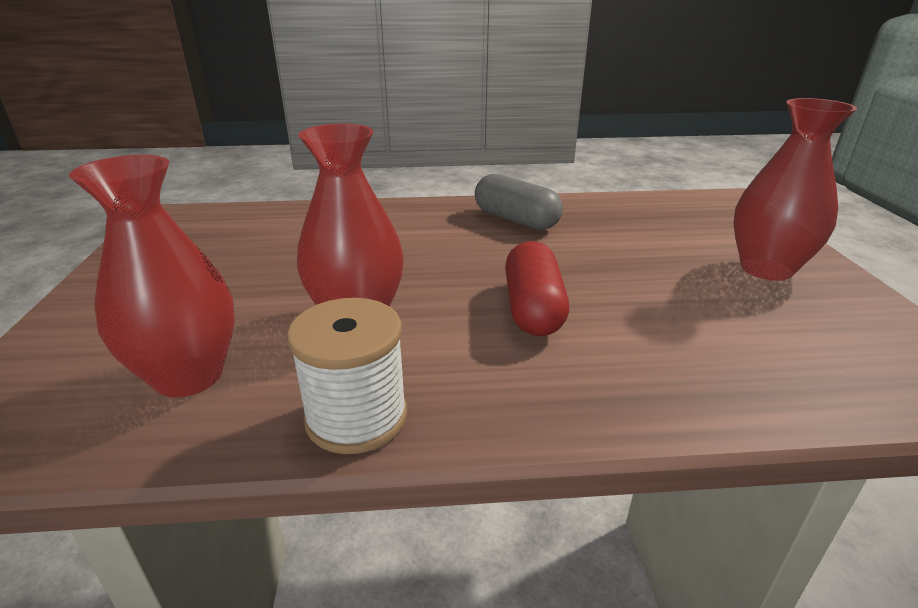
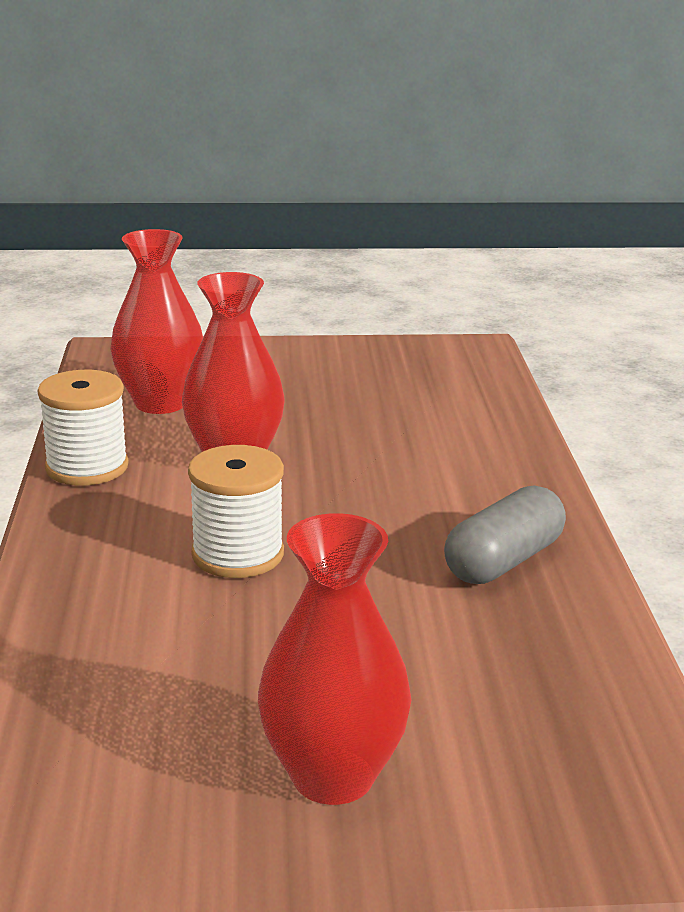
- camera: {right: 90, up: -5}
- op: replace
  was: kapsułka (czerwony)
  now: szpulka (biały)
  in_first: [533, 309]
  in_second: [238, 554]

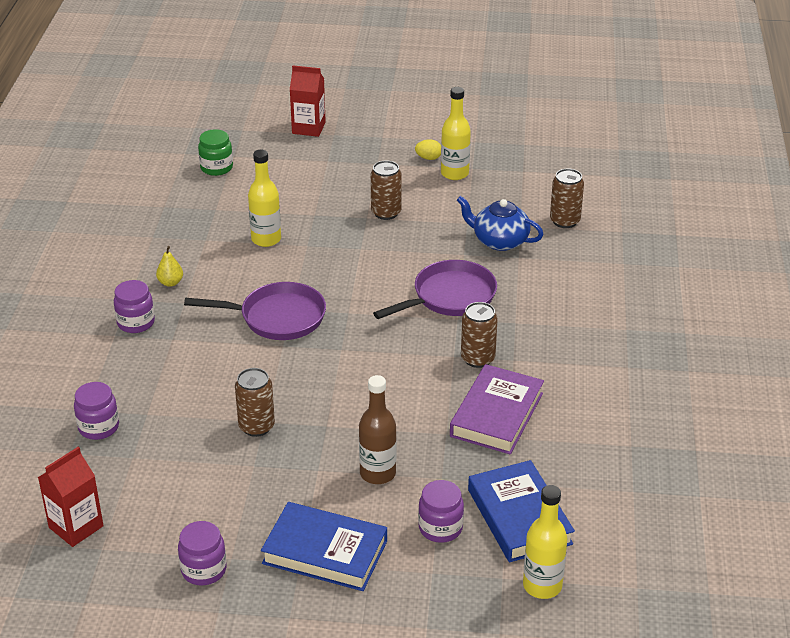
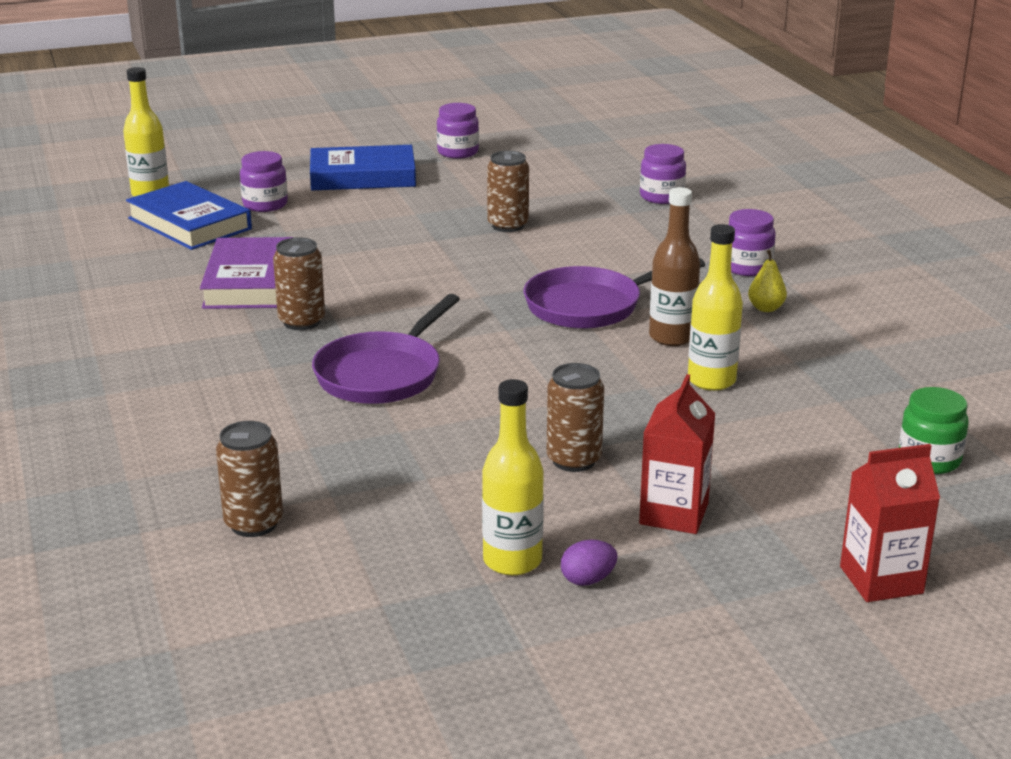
- camera: {right: 155, up: -10}
- op: recolor
  was: jajko (żółty)
  now: jajko (fioletowy)
  in_first: [428, 158]
  in_second: [588, 580]
- op: delete
  was: imbryk (niebieski)
  in_first: [499, 241]
- op: move
  was: butelka (brązowy)
  in_first: [377, 473]
  in_second: [672, 337]
- op: move
  was: karton mleka (czerwony)
  in_first: [76, 527]
  in_second: [674, 514]

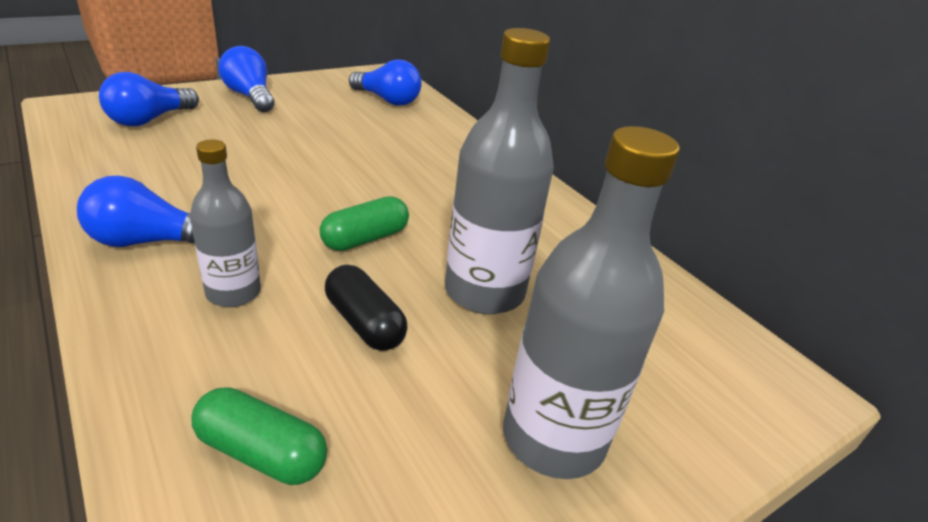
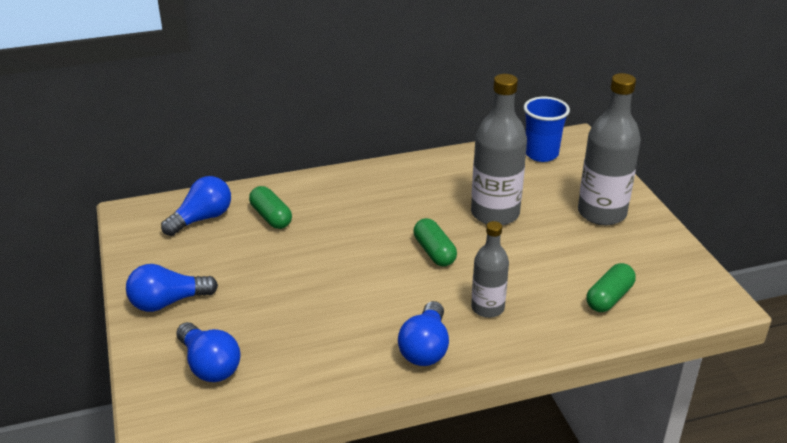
- camera: {right: -70, up: 0}
- op: delete
  was: kapsułka (czarny)
  in_first: [364, 323]
- op: insert
  now: szklanka (niebieski)
  in_second: [541, 154]
- op: insert
  now: kapsułka (zielony)
  in_second: [271, 217]

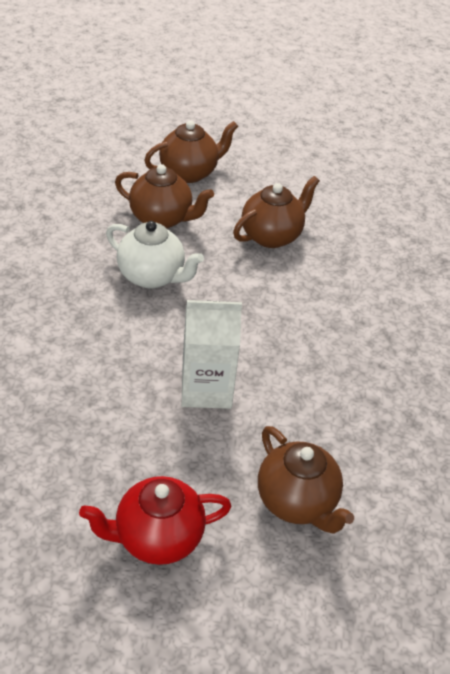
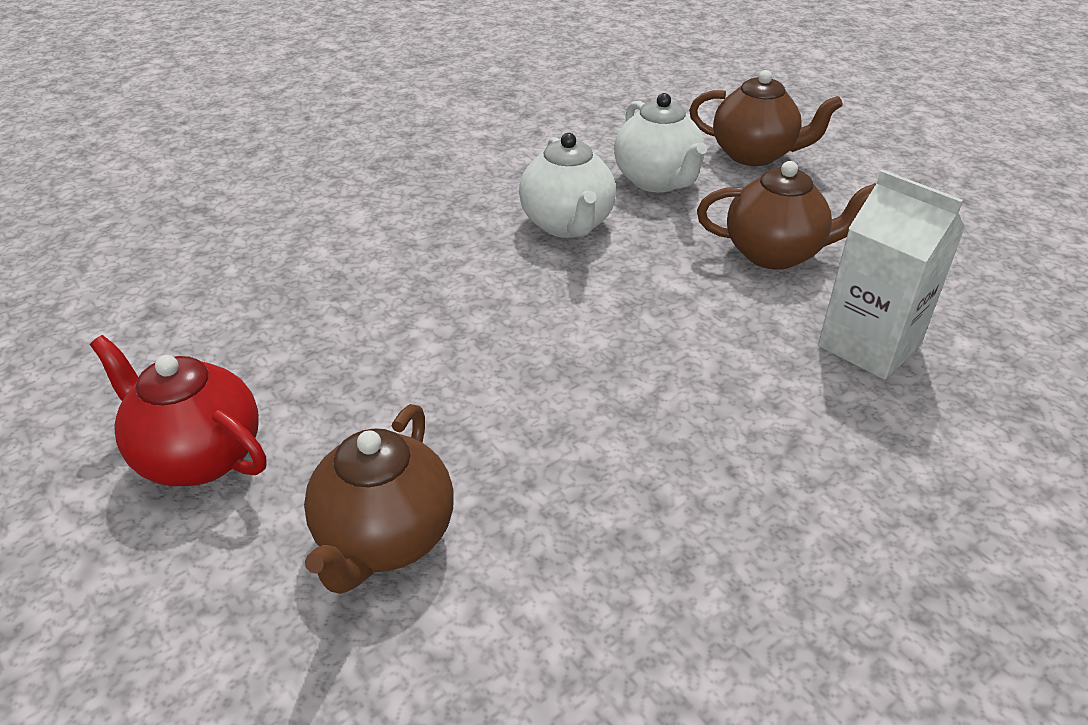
- camera: {right: 50, up: -5}
- op: recolor
  was: imbryk (brązowy)
  now: imbryk (biały)
  in_first: [162, 219]
  in_second: [658, 181]
- op: move
  was: karton mleka (biały)
  in_first: [206, 389]
  in_second: [869, 345]

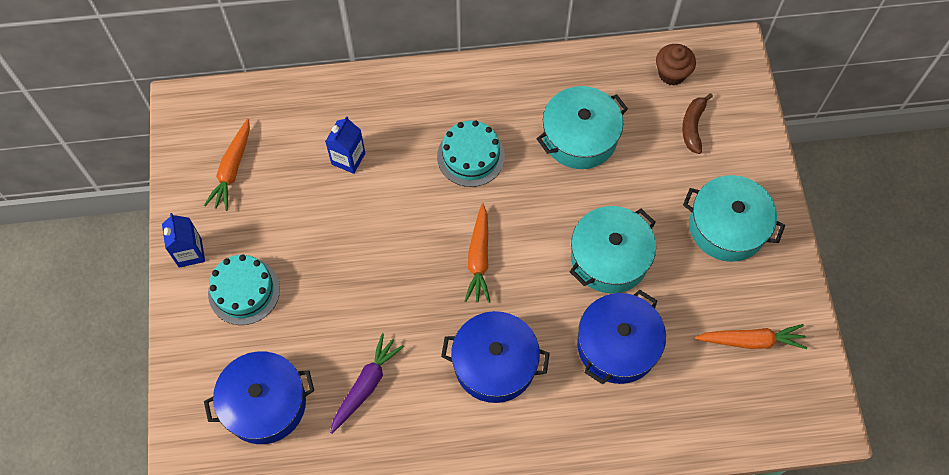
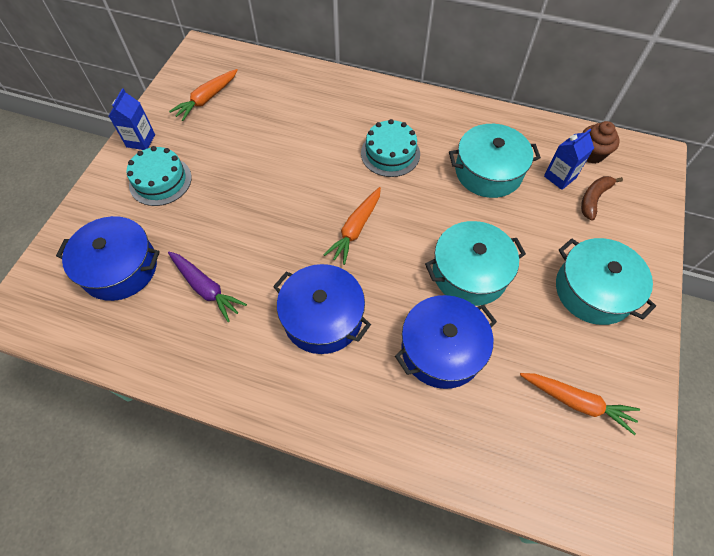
- camera: {right: 25, up: -5}
- op: move
  was: karton mleka (niebieski)
  in_first: [348, 159]
  in_second: [559, 177]
- op: rotate
  was: marchewka (fioletowy)
  in_first: [366, 385]
  in_second: [206, 288]
  clockwise: 75

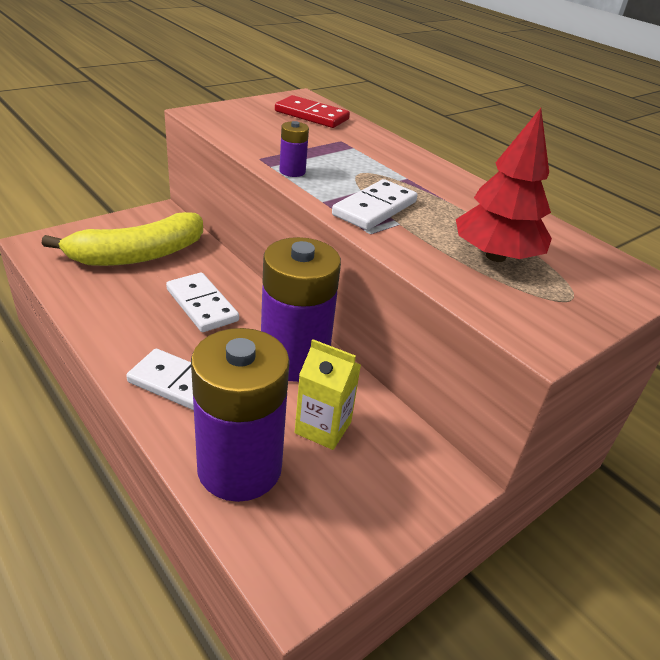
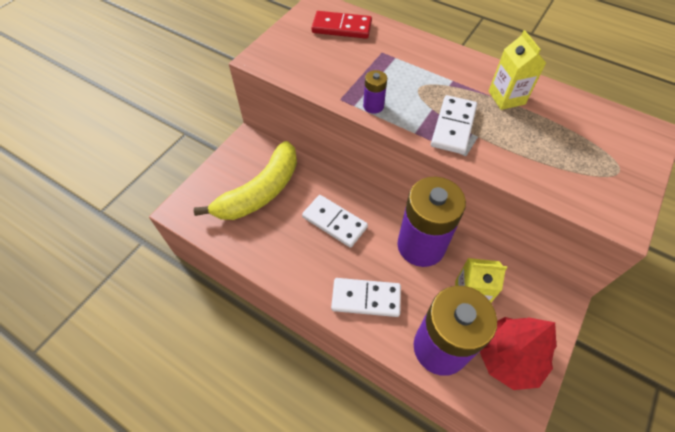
- camera: {right: -15, up: 20}
- op: move
  was: drzewko (czerwony)
  in_first: [495, 256]
  in_second: [508, 357]
- op: insert
  now: karton mleka (żółty)
  in_second: [506, 97]

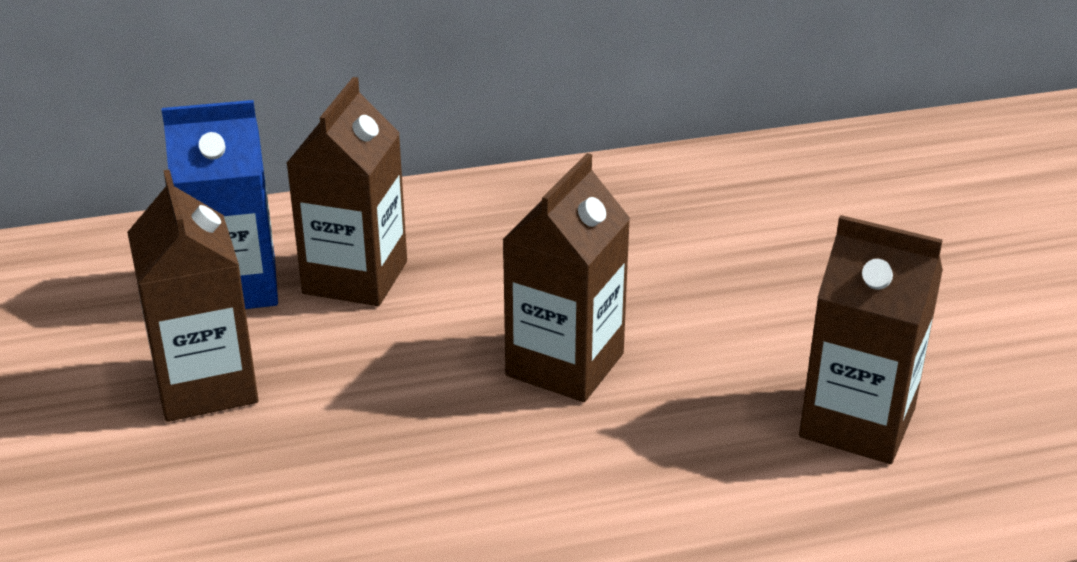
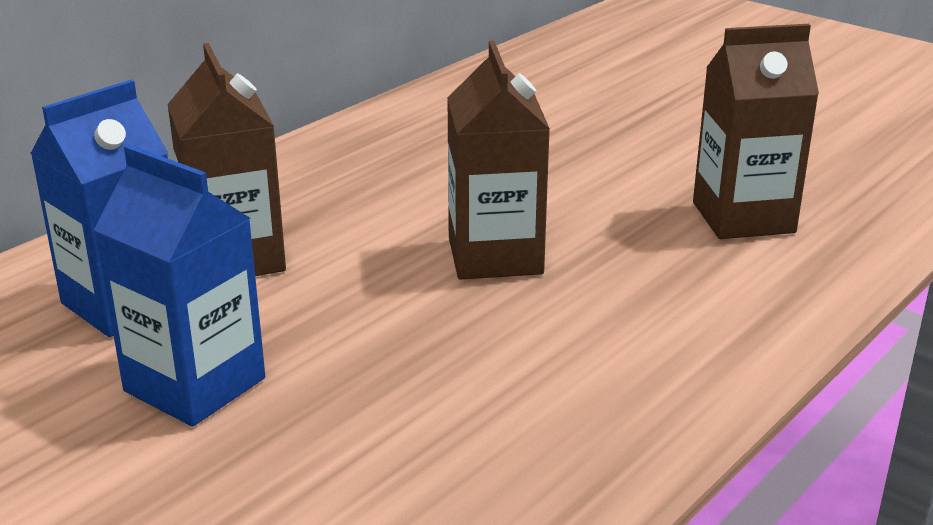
- camera: {right: -35, up: -5}
- op: recolor
  was: karton mleka (brązowy)
  now: karton mleka (niebieski)
  in_first: [205, 385]
  in_second: [195, 385]

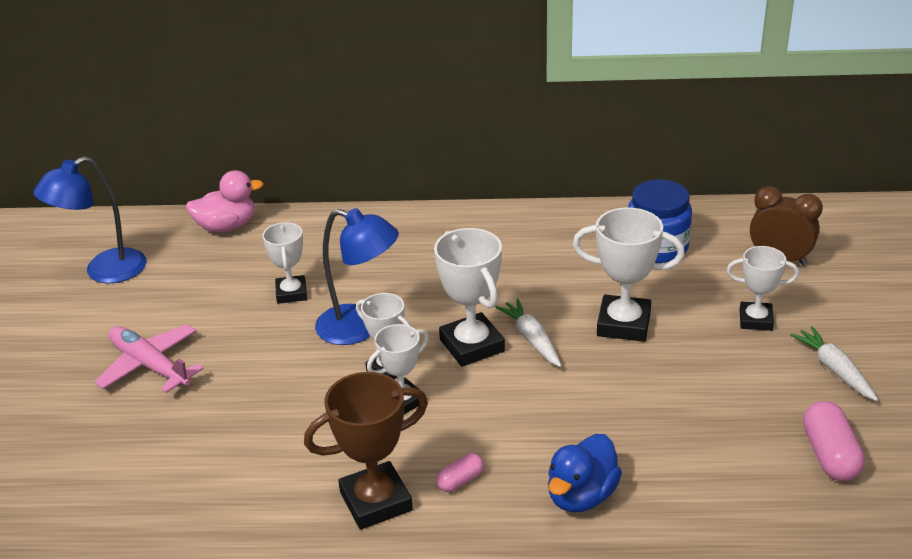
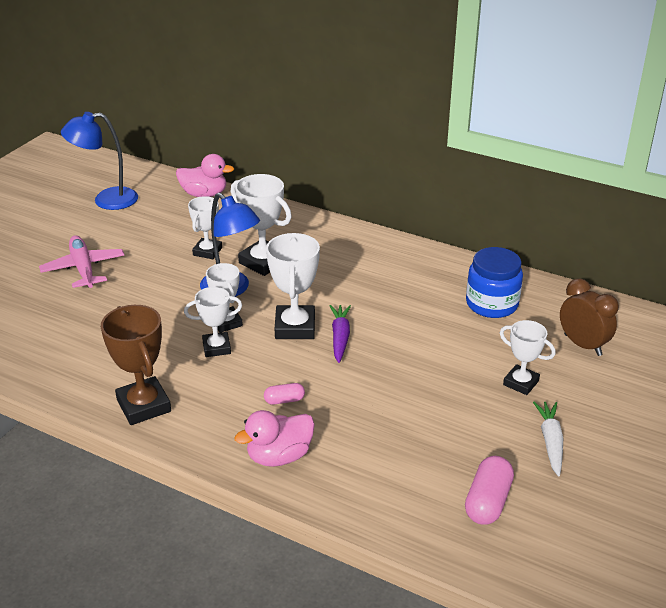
- camera: {right: 25, up: 0}
- op: move
  was: puchar (biały)
  in_first: [623, 324]
  in_second: [263, 262]
- op: recolor
  was: marchewka (biały)
  now: marchewka (fioletowy)
  in_first: [531, 339]
  in_second: [340, 337]
- op: rotate
  was: puchar (brązowy)
  in_first: [376, 501]
  in_second: [144, 405]
  clockwise: 60
- op: recolor
  was: kaczka (niebieski)
  now: kaczka (różowy)
  in_first: [581, 496]
  in_second: [279, 456]
- op: move
  was: kapsułka (różowy)
  in_first: [460, 481]
  in_second: [284, 400]

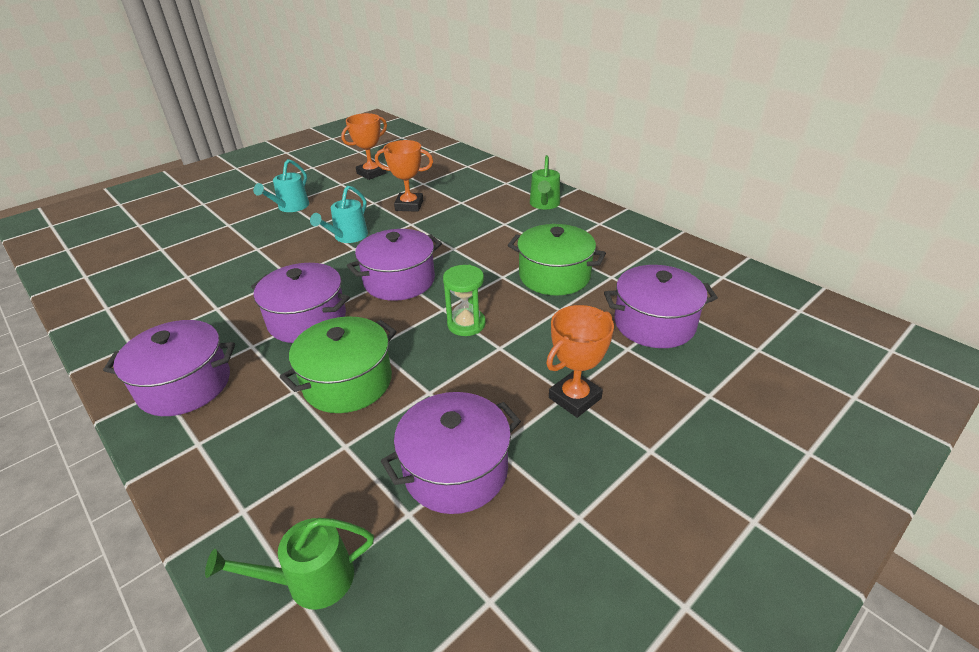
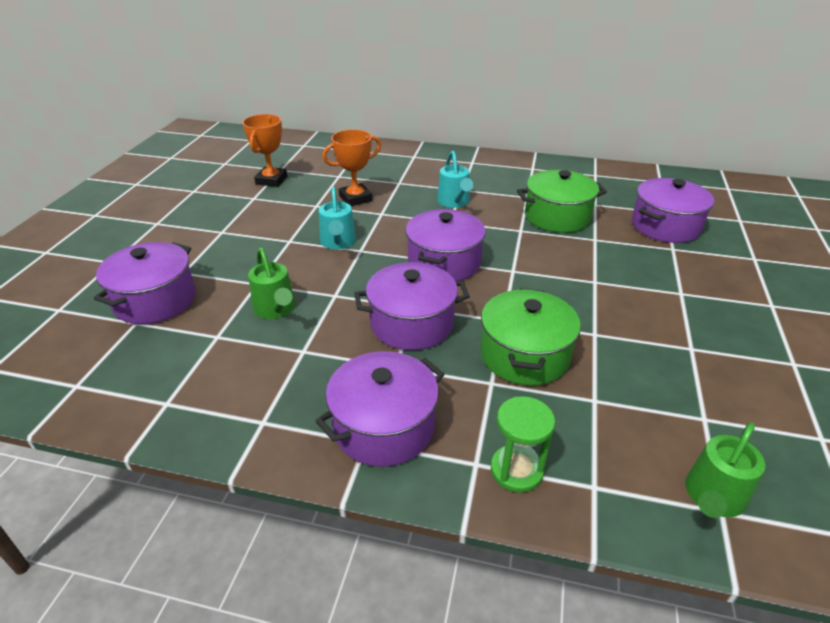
- camera: {right: -35, up: 0}
- op: move
  was: konewka (zielony)
  in_first: [544, 204]
  in_second: [276, 309]
- op: move
  was: konewka (turkusowy)
  in_first: [290, 207]
  in_second: [454, 202]
- op: move
  was: klepsydra (zielony)
  in_first: [466, 324]
  in_second: [516, 470]
- op: delete
  was: puchar (pomarańczowy)
  in_first: [574, 398]
- op: move
  was: garnek (fioletowy)
  in_first: [456, 470]
  in_second: [155, 300]

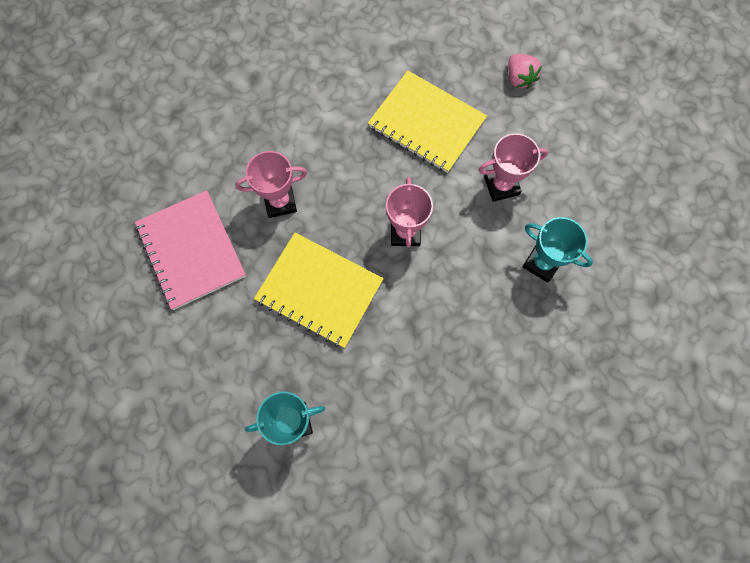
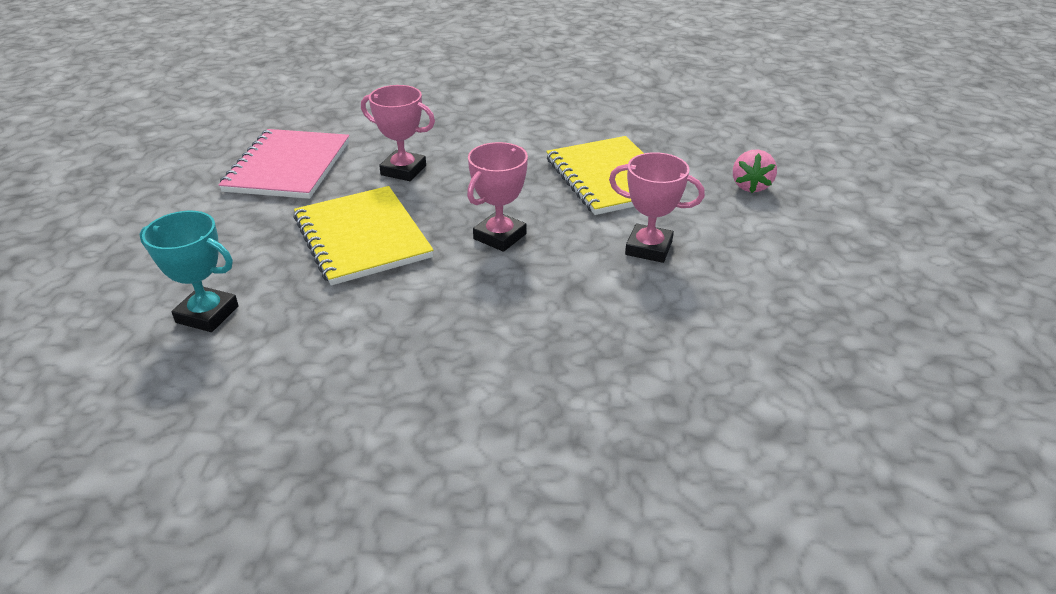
- camera: {right: 35, up: -35}
- op: delete
  was: puchar (turkusowy)
  in_first: [542, 263]

